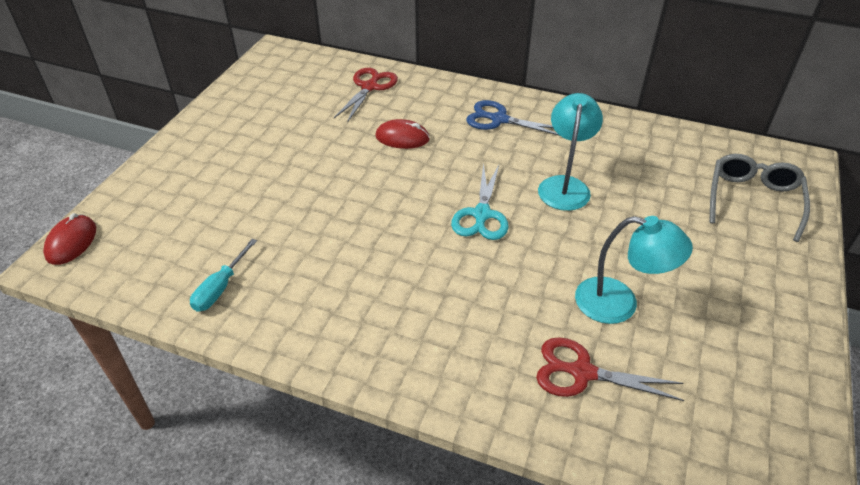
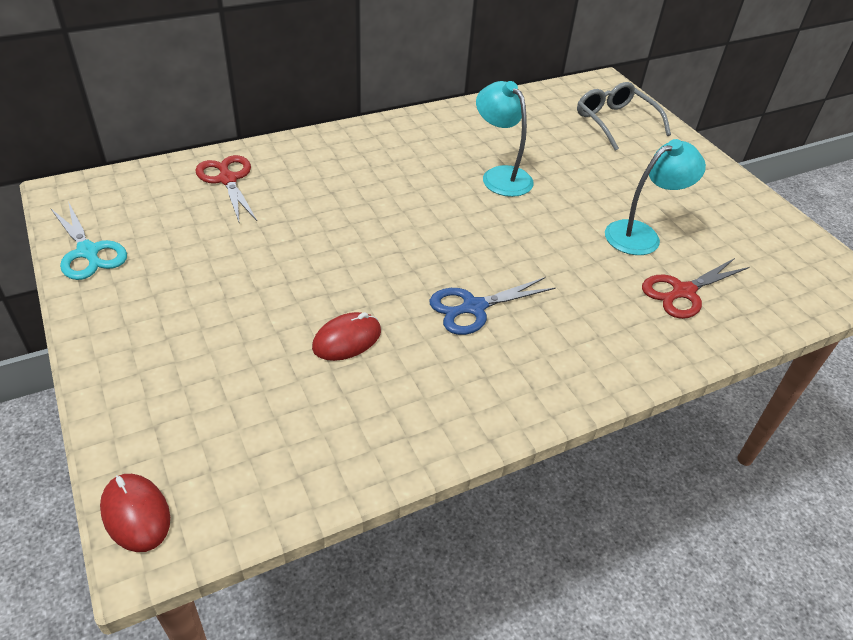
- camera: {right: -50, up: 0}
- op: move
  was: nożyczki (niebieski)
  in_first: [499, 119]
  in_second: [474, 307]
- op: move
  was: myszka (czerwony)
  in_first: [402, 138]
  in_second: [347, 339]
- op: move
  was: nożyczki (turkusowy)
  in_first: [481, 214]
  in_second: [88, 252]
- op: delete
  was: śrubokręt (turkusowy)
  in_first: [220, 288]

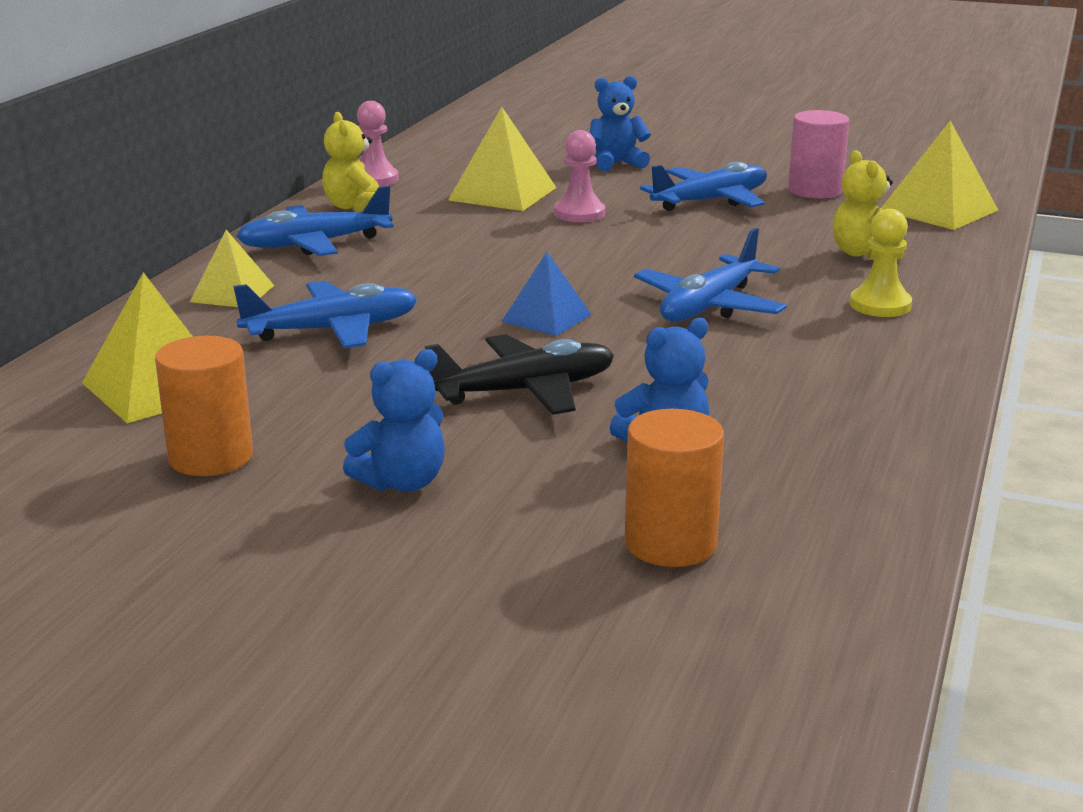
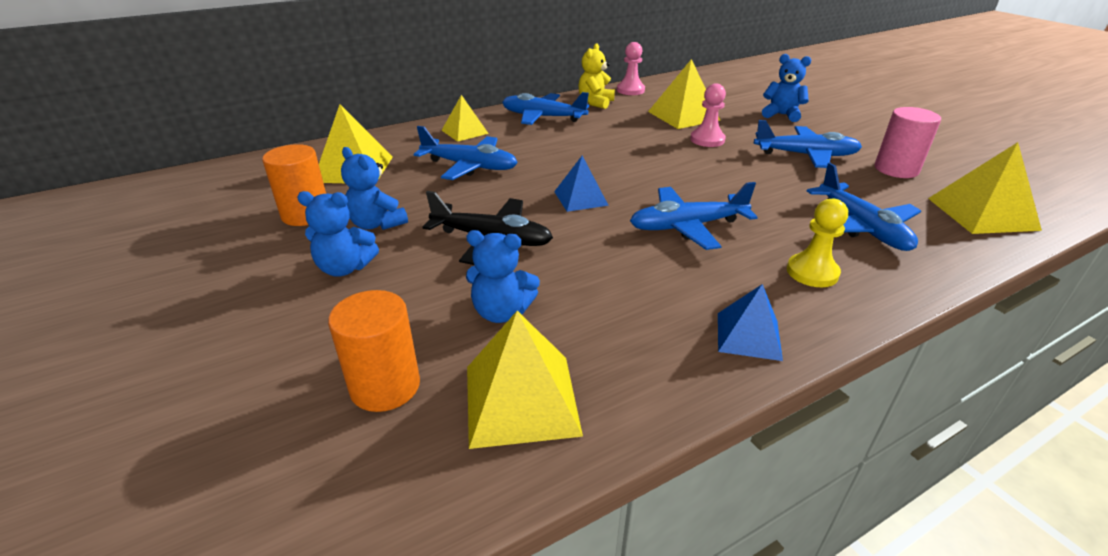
- camera: {right: 40, up: 10}
- op: replace
  was: miś (żółty)
  now: samolot (niebieski)
  in_first: [863, 254]
  in_second: [861, 228]
- op: insert
  now: miś (niebieski)
  in_second: [377, 224]
- op: insert
  now: piramida (niebieski)
  in_second: [748, 336]
- op: insert
  now: piramida (żółty)
  in_second: [521, 399]

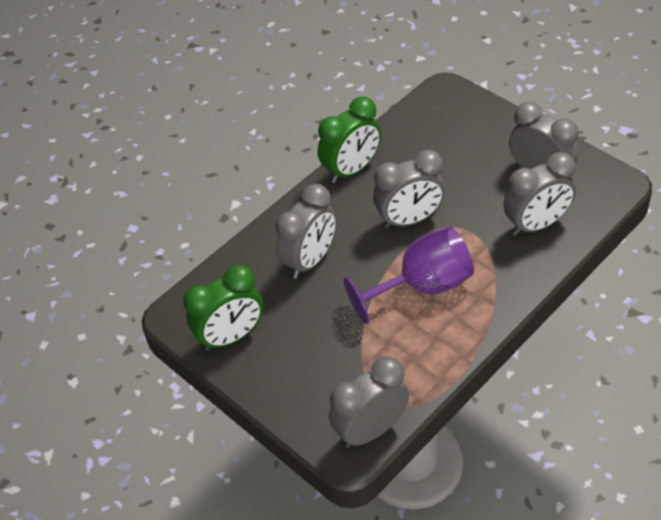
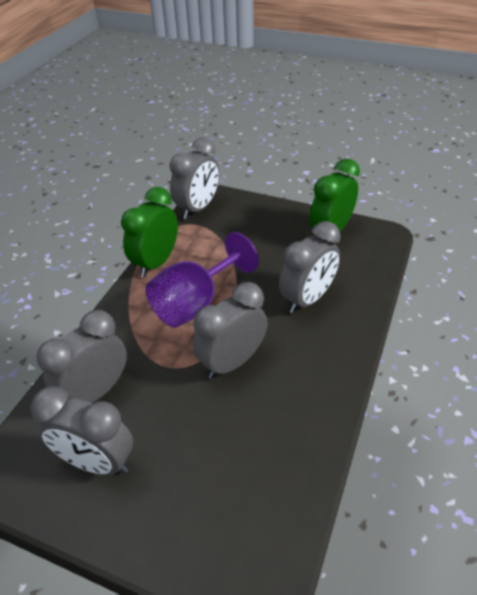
- camera: {right: 155, up: -5}
- op: move
  was: budzik (zielony)
  in_first: [352, 169]
  in_second: [156, 263]
- op: rotate
  was: budzik (szary)
  in_first: [310, 260]
  in_second: [307, 299]
  clockwise: -150

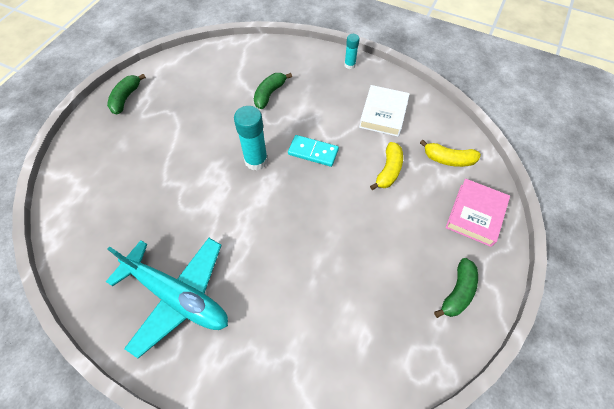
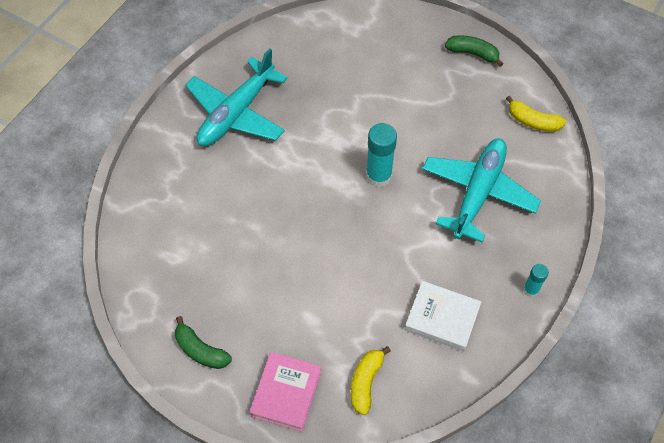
- camera: {right: 95, up: 0}
- op: replace
  was: banan (zielony)
  now: samolot (turkusowy)
  in_first: [269, 94]
  in_second: [478, 193]
- op: delete
  was: kostka domina (turkusowy)
  in_first: [313, 152]
- op: move
  was: banan (żółty)
  in_first: [388, 170]
  in_second: [533, 121]
- op: rotate
  was: książka (różowy)
  in_first: [475, 214]
  in_second: [286, 393]
  clockwise: 75

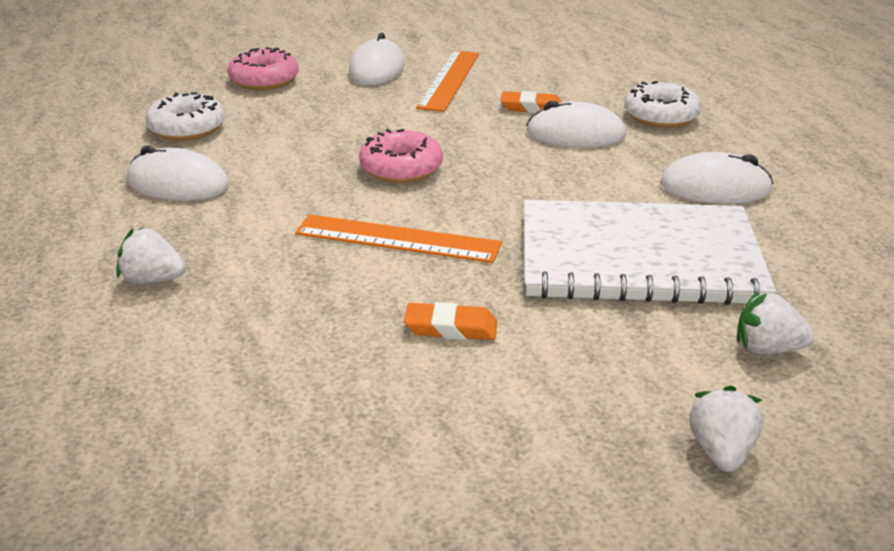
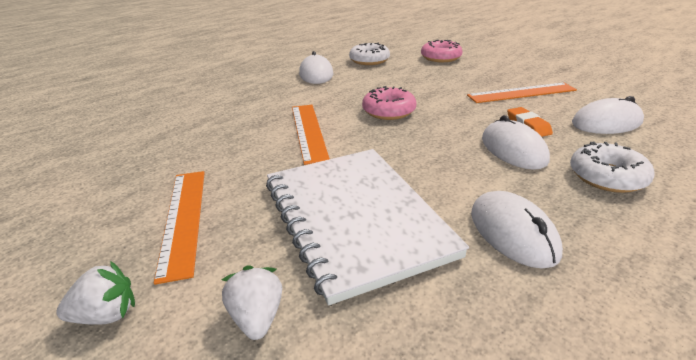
- camera: {right: 65, up: 0}
- op: move
  was: myszka (biały)
  in_first: [377, 69]
  in_second: [606, 122]
- op: delete
  was: truskawka (biały)
  in_first: [153, 280]
- op: delete
  was: gumka do mazania (pomarańczowy)
  in_first: [451, 328]
- op: insert
  now: linijka (pomarańczowy)
  in_second: [183, 219]

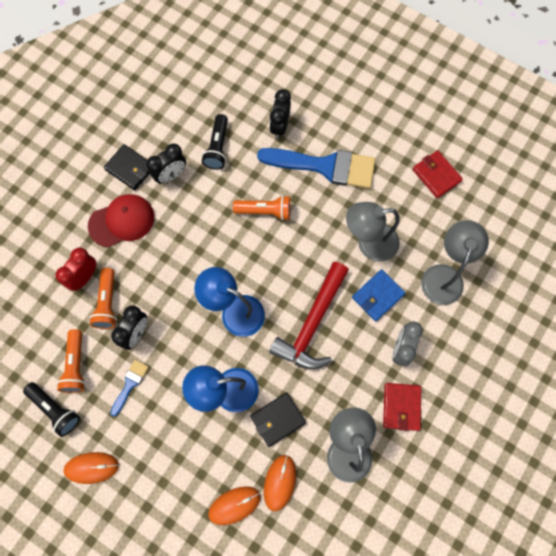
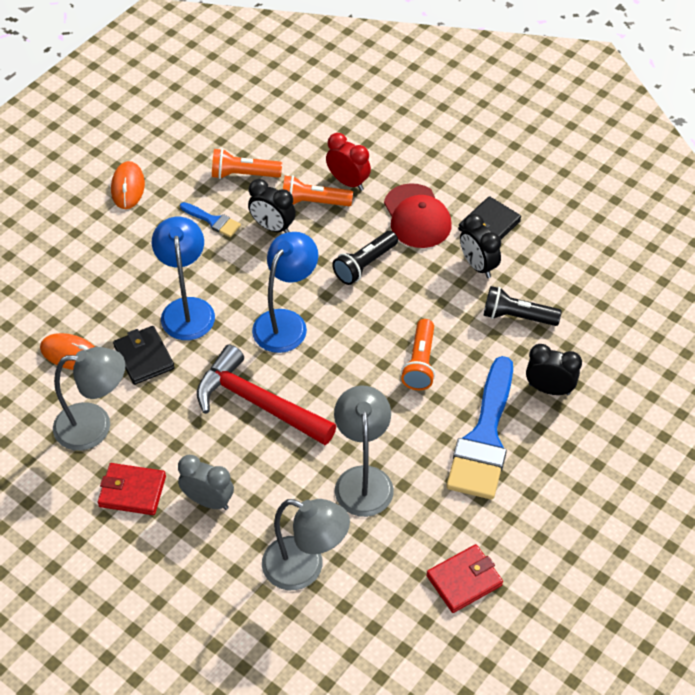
- camera: {right: 95, up: -20}
- op: delete
  was: portfel (niebieski)
  in_first: [377, 296]
- op: move
  was: latarka (czarny)
  in_first: [55, 409]
  in_second: [365, 265]
- op: delete
  was: myszka (pomarańczowy)
  in_first: [234, 505]

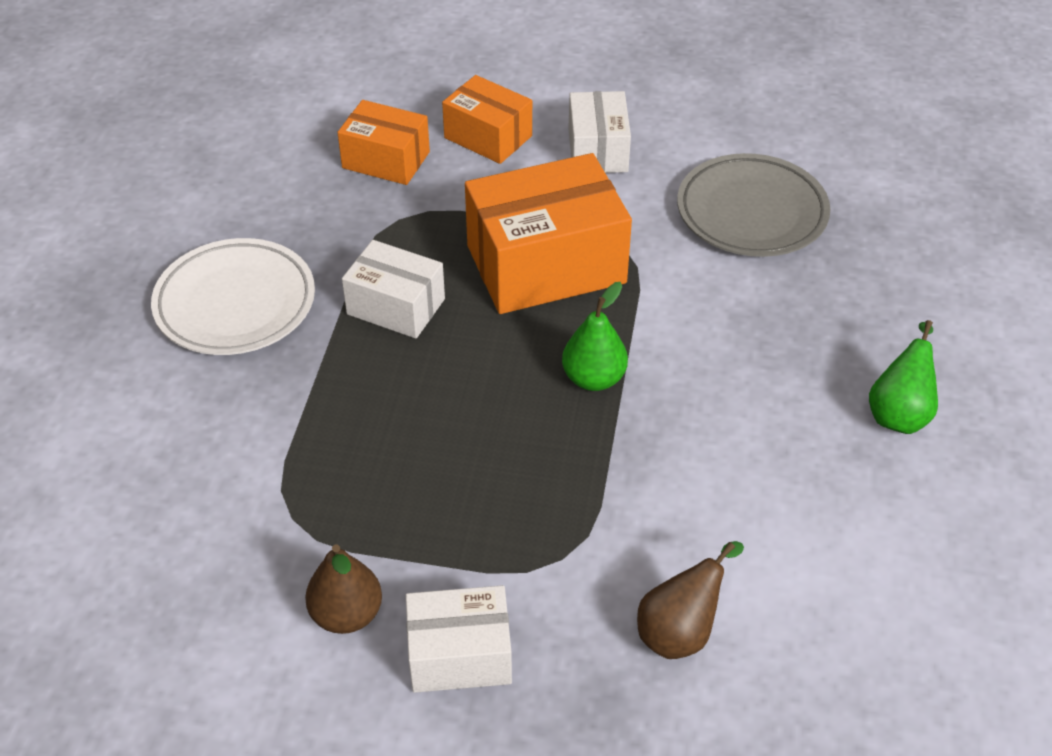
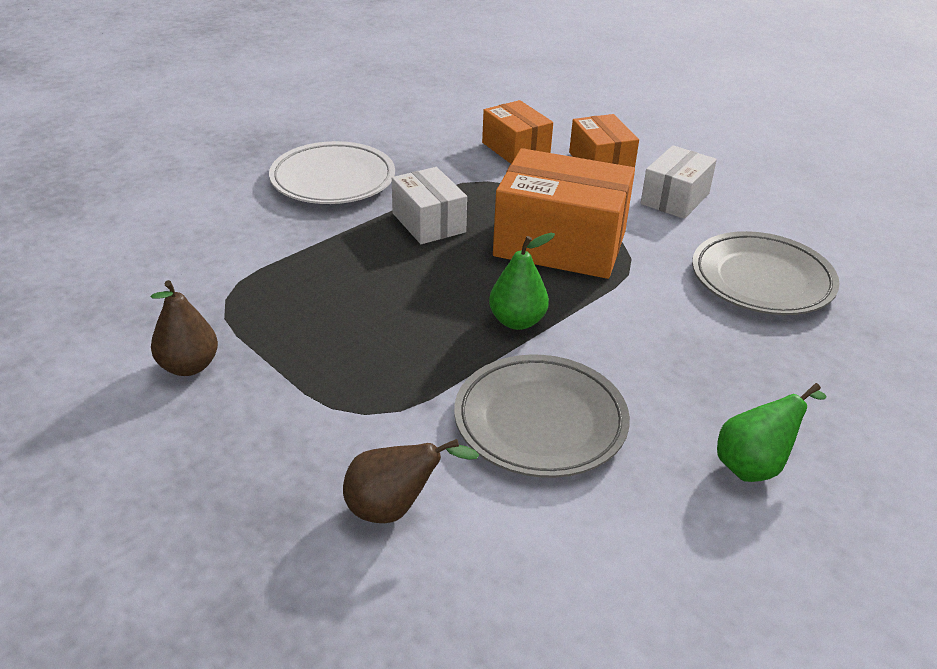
- camera: {right: 35, up: -10}
- op: delete
  was: pudełko (biały)
  in_first: [459, 655]
- op: insert
  now: talerz (szary)
  in_second: [540, 422]

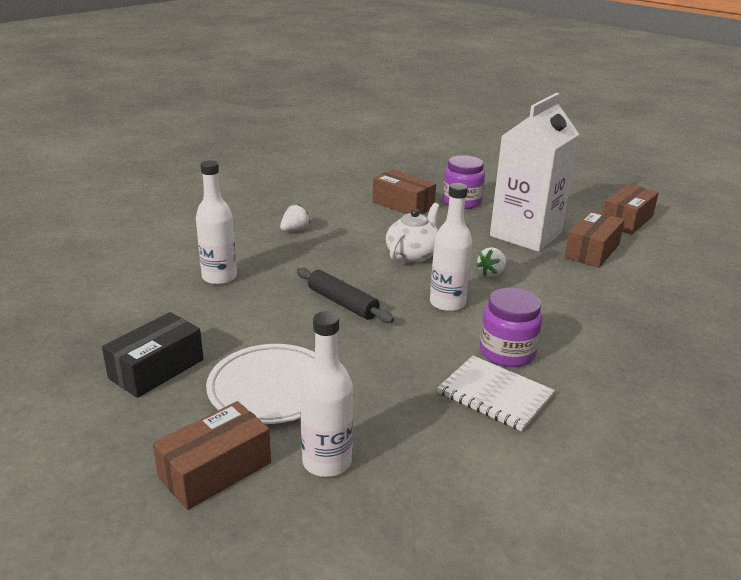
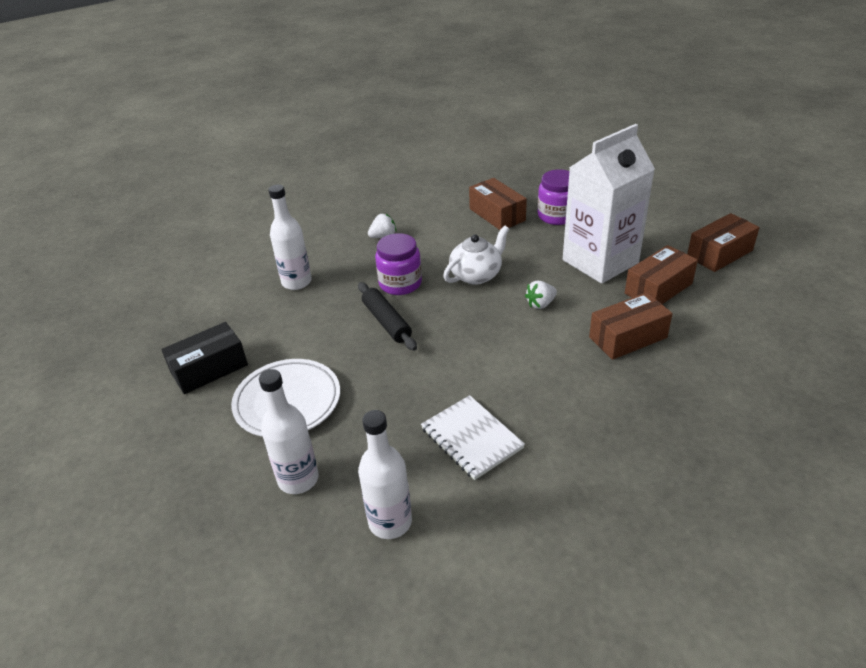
- camera: {right: 20, up: 10}
- op: move
  was: butelka (biały)
  in_first: [447, 303]
  in_second: [390, 522]
- op: move
  was: słoik (fioletowy)
  in_first: [507, 352]
  in_second: [400, 283]
- op: move
  was: pudełko (brązowy)
  in_first: [215, 470]
  in_second: [628, 337]

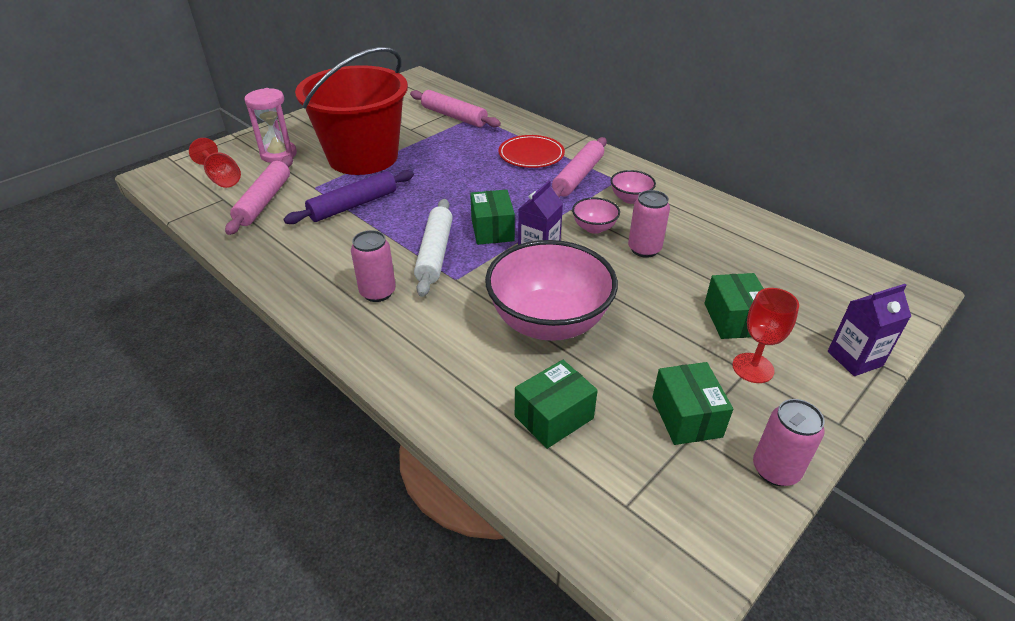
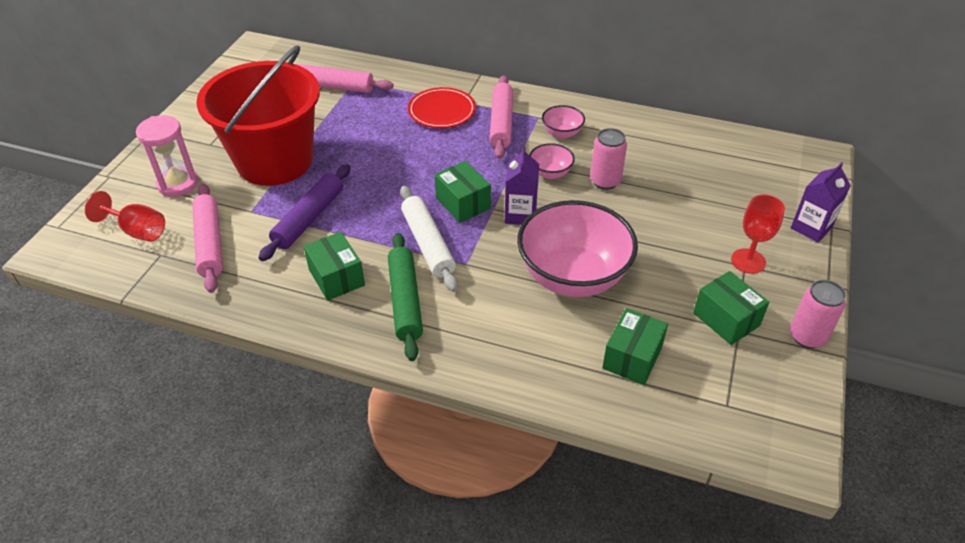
- camera: {right: -25, up: 5}
- op: replace
  was: puszka (różowy)
  now: wałek do ciasta (zielony)
  in_first: [378, 292]
  in_second: [405, 301]
- op: move
  was: pudełko (zielony)
  in_first: [733, 319]
  in_second: [336, 277]

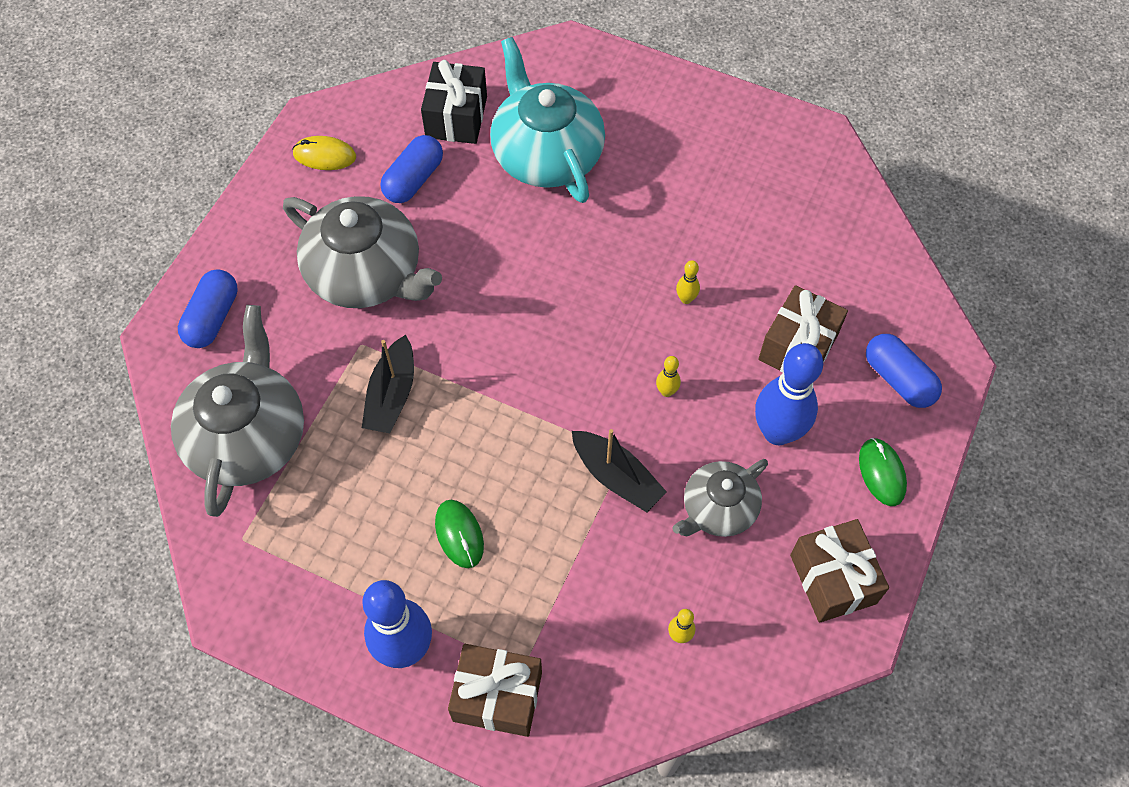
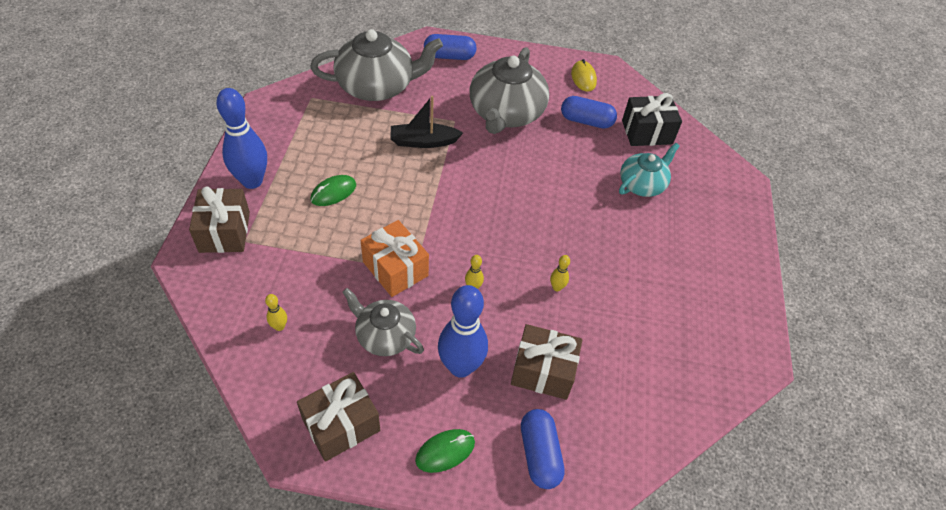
- camera: {right: 70, up: -10}
- op: resize
  was: imbryk (turkusowy)
  in_first: [546, 154]
  in_second: [642, 184]
  ratio: 0.59
- op: rotate
  was: kapsułka (niebieski)
  in_first: [898, 379]
  in_second: [539, 454]
  clockwise: -45
- op: replace
  was: łódka (czarny)
  now: prezent (pomarańczowy)
  in_first: [617, 477]
  in_second: [395, 269]

